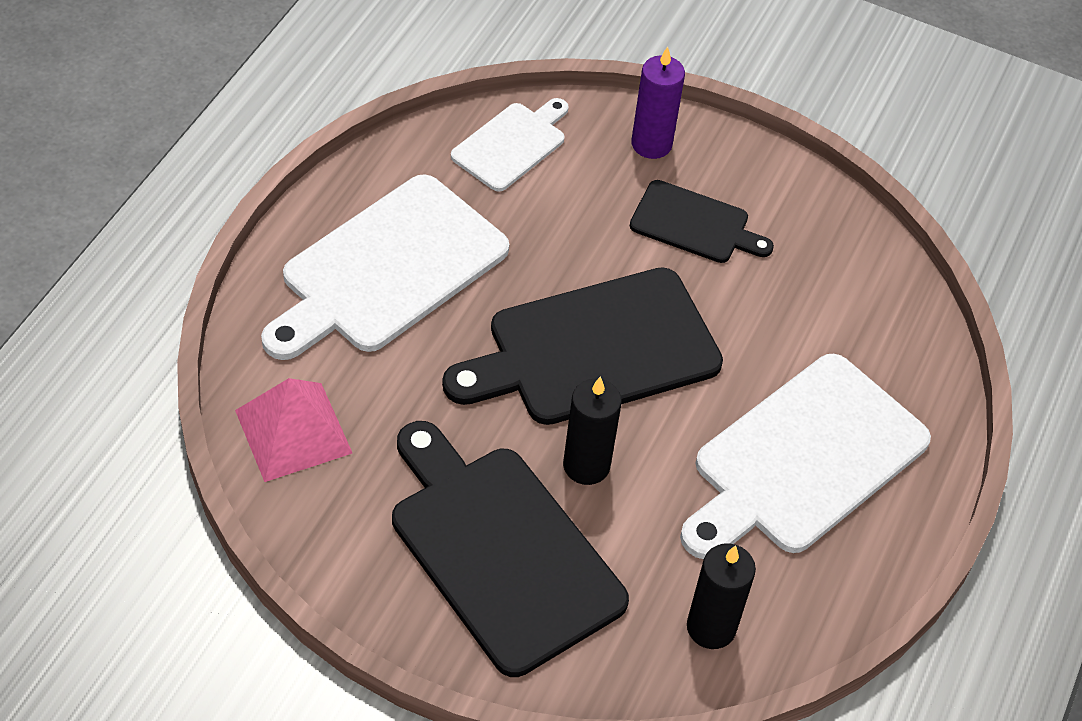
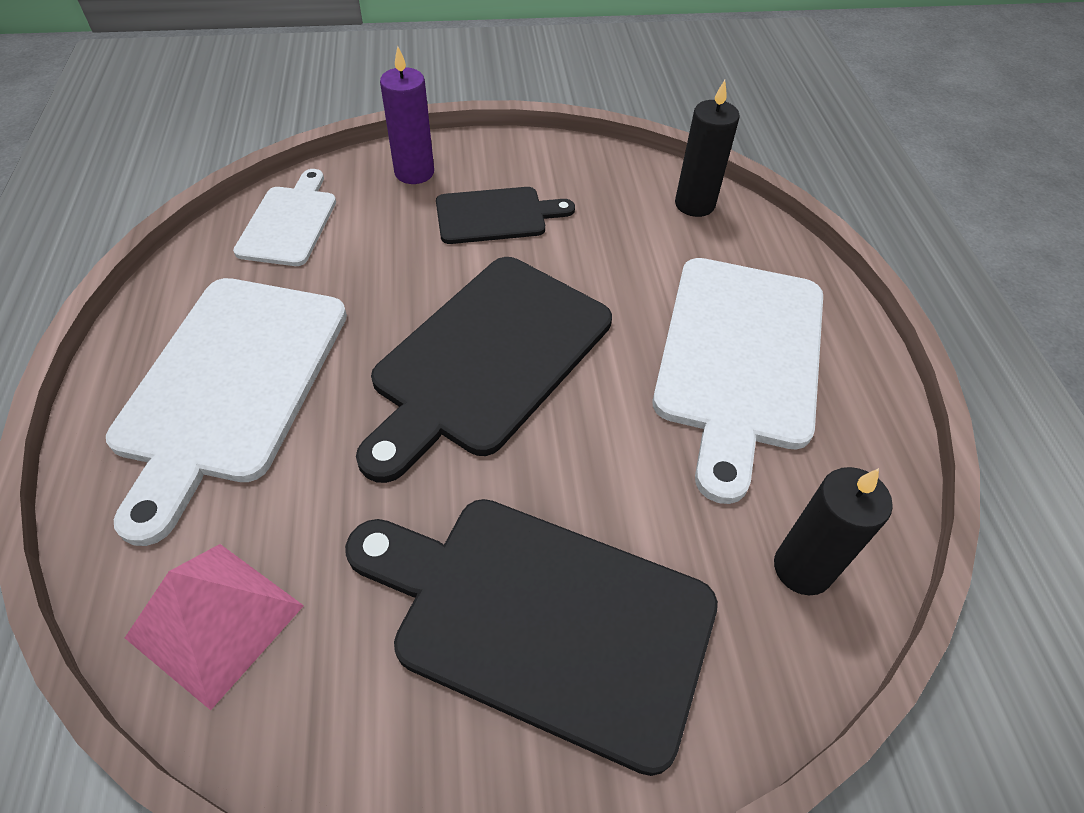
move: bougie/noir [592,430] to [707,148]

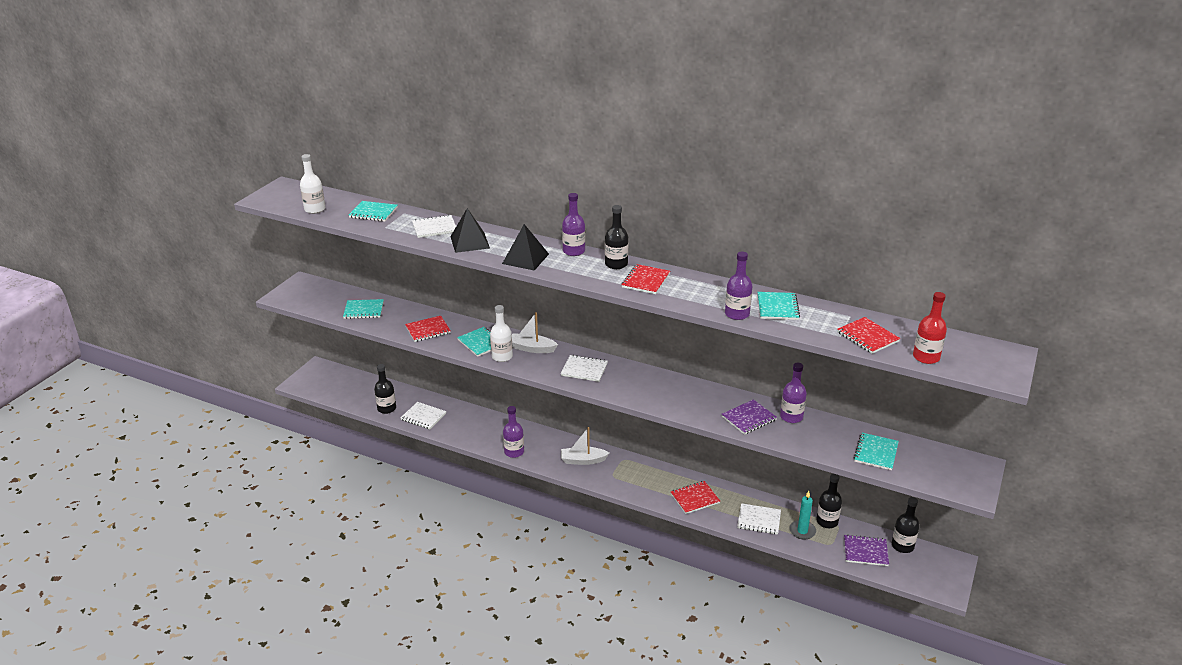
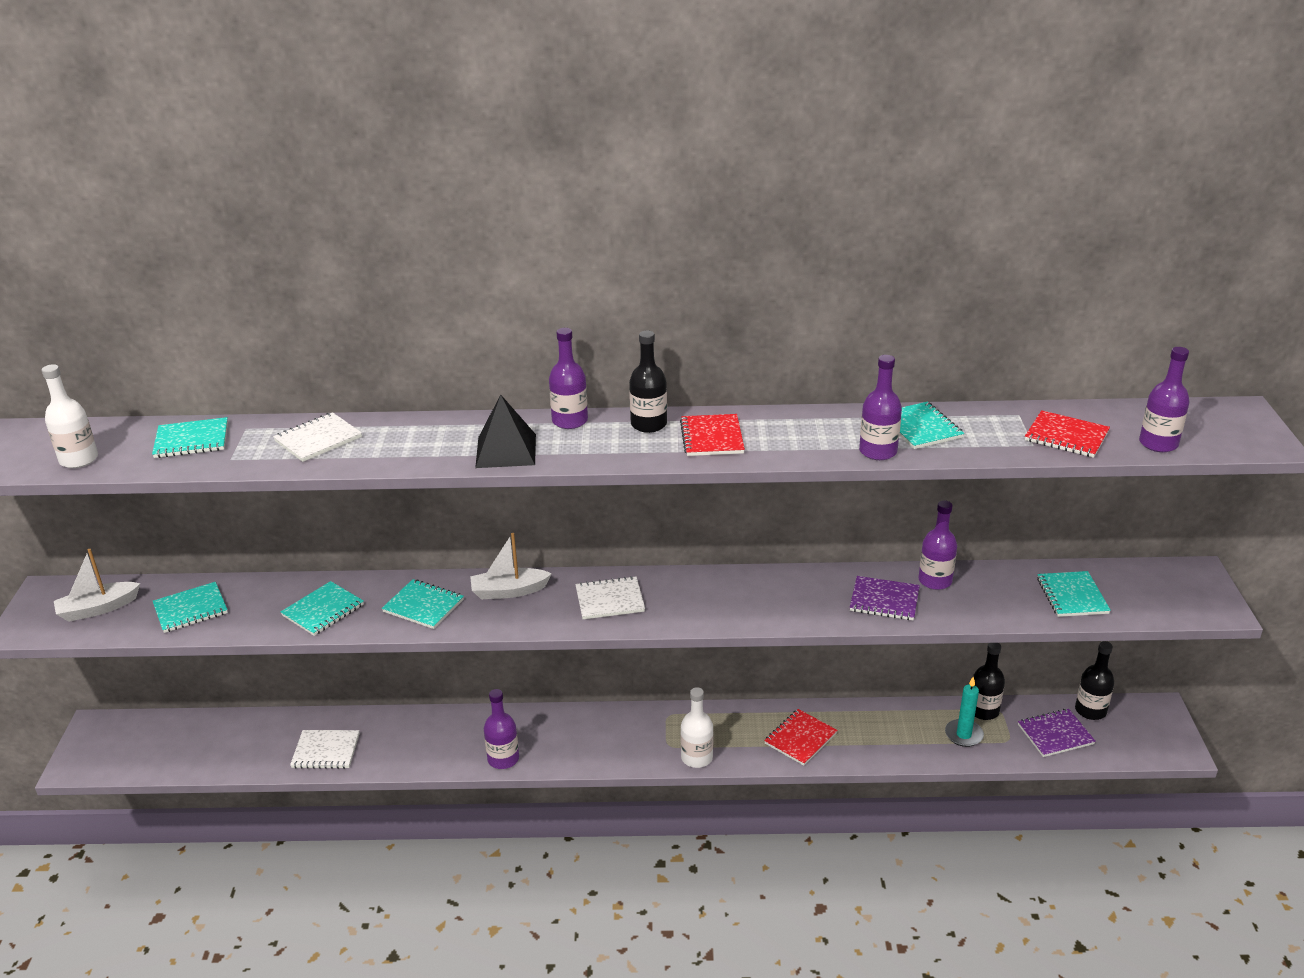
delete: bouteille/noir [385,389]; pyramide/noir [470,230]; carnet/blanc [759,519]
move: bouteille/blanc [501,333] to [697,727]; bateau/blanc [585,446] to [97,585]
recolor: carnet/rouge [428,329] to carnet/turquoise [322,608]; bouteille/rouge [930,328] to bouteille/violet [1164,399]
rotate: carnet/violet [749,417] = [885,598] 75 degrees clockwise

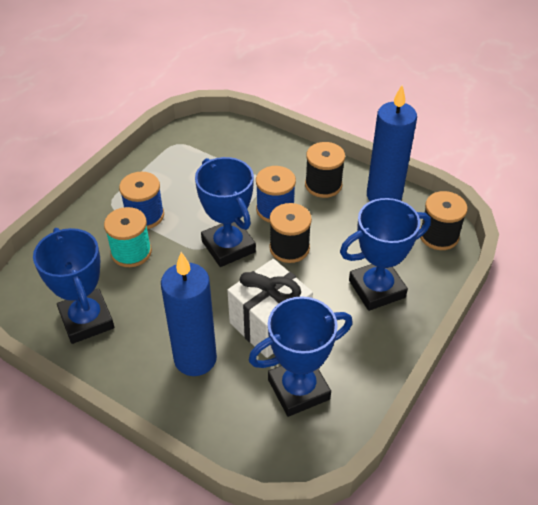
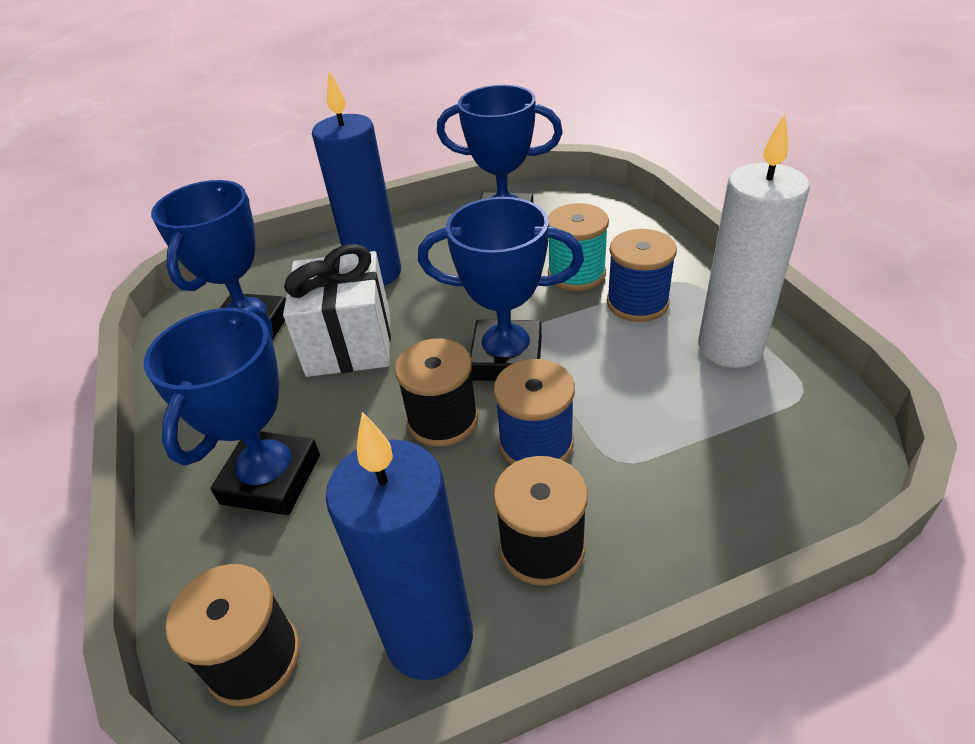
insert: bougie/blanc [754,240]

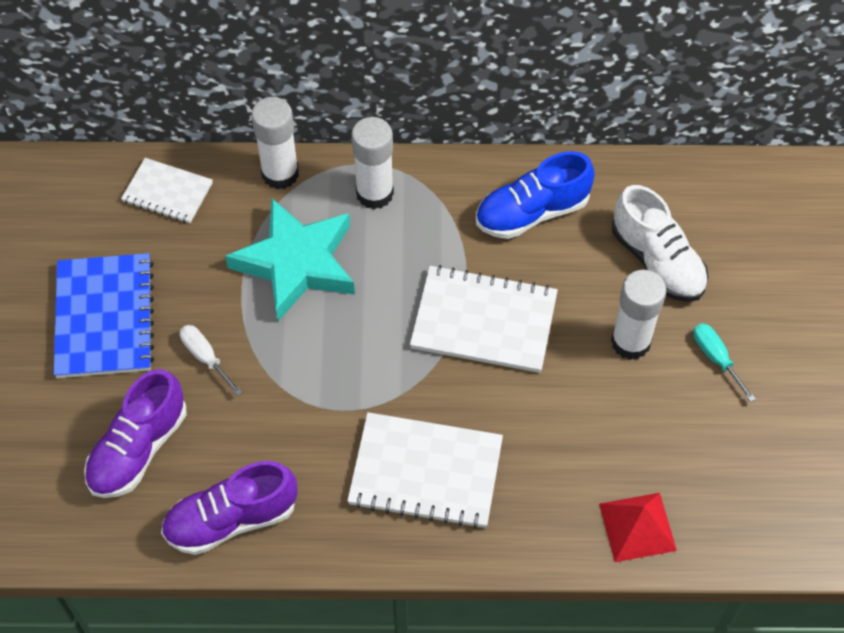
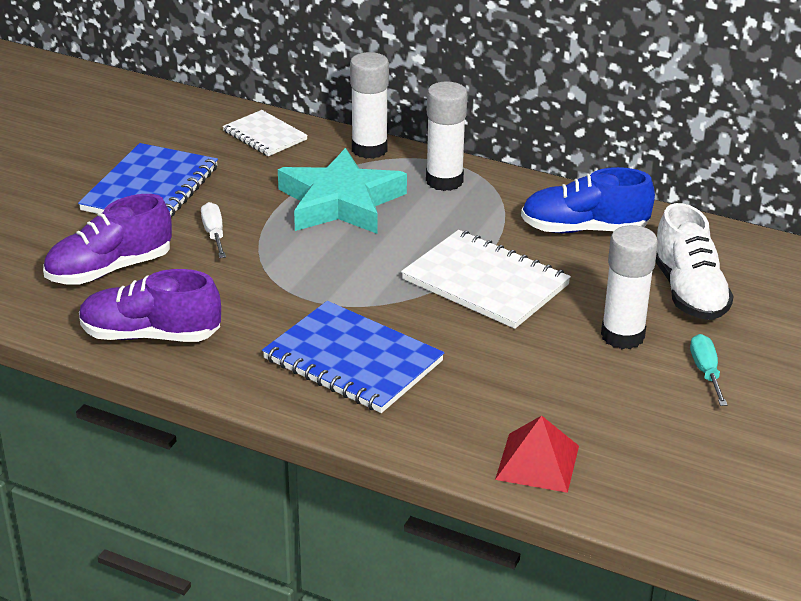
recolor: carnet/blanc [425,470] to carnet/bleu [353,357]

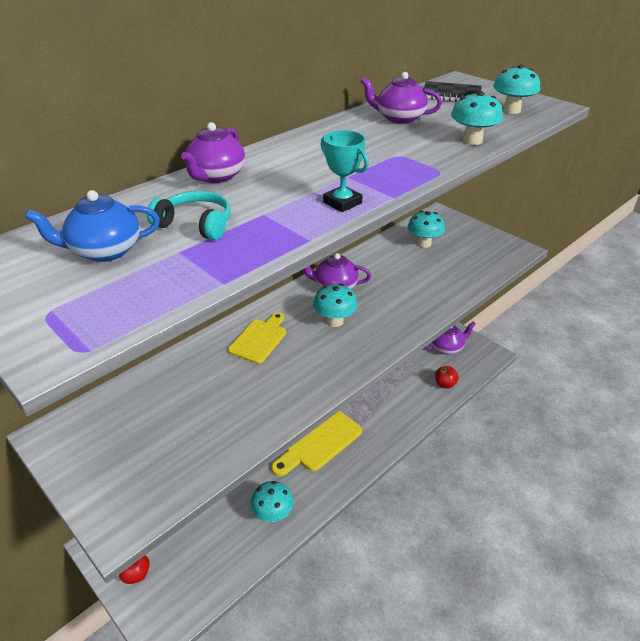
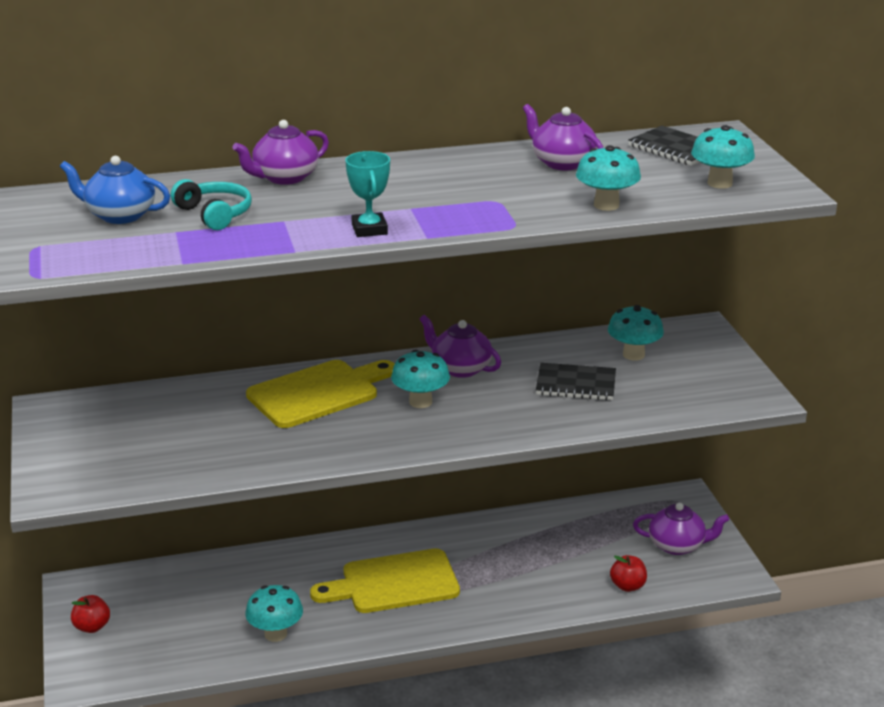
insert: carnet/noir [576,381]
resize: planche à découper/jaune [257,338] = [320,394] x1.61

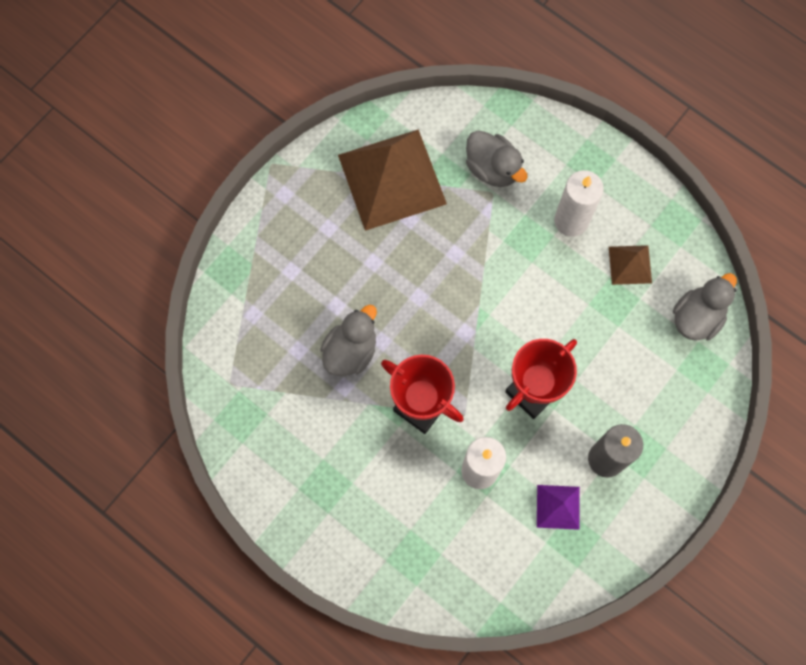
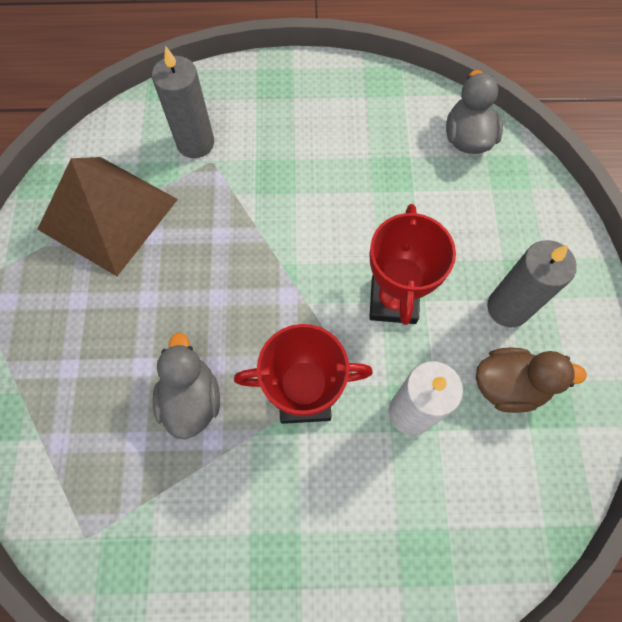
delete: bougie/blanc [579,203]; pyramide/marron [630,265]
replace: canard/gris [497,158] to bougie/gris [183,102]; pyramide/violet [558,507] to canard/marron [531,380]

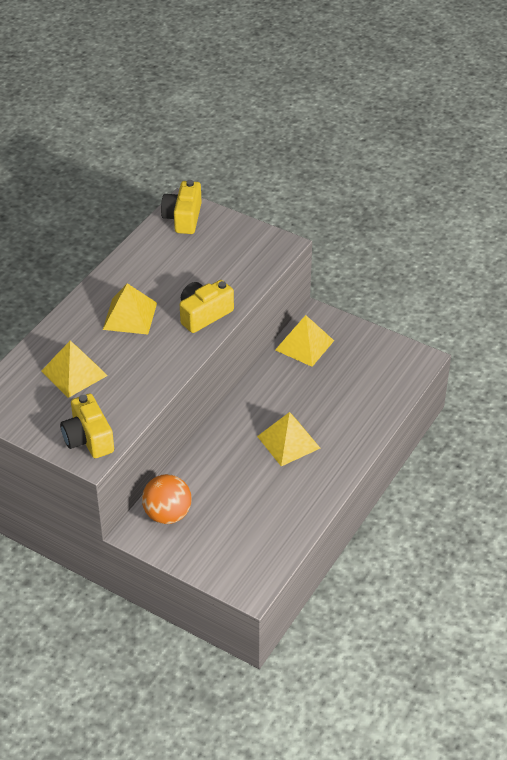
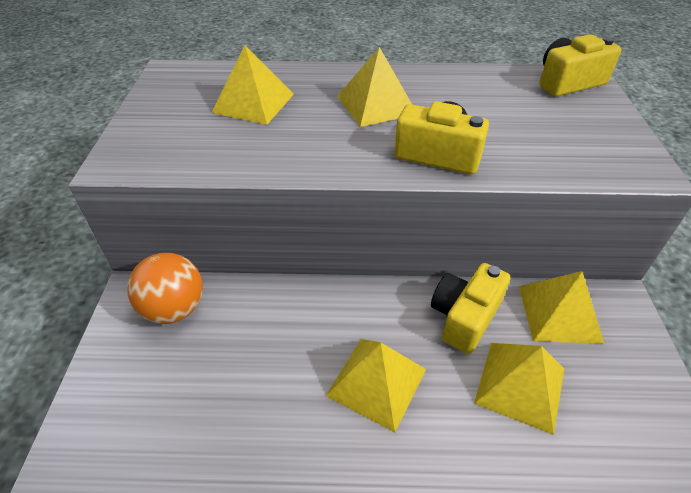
insert: pyramide/jaune [519,389]
move: appareil photo/jaune [87,426] to [470,308]

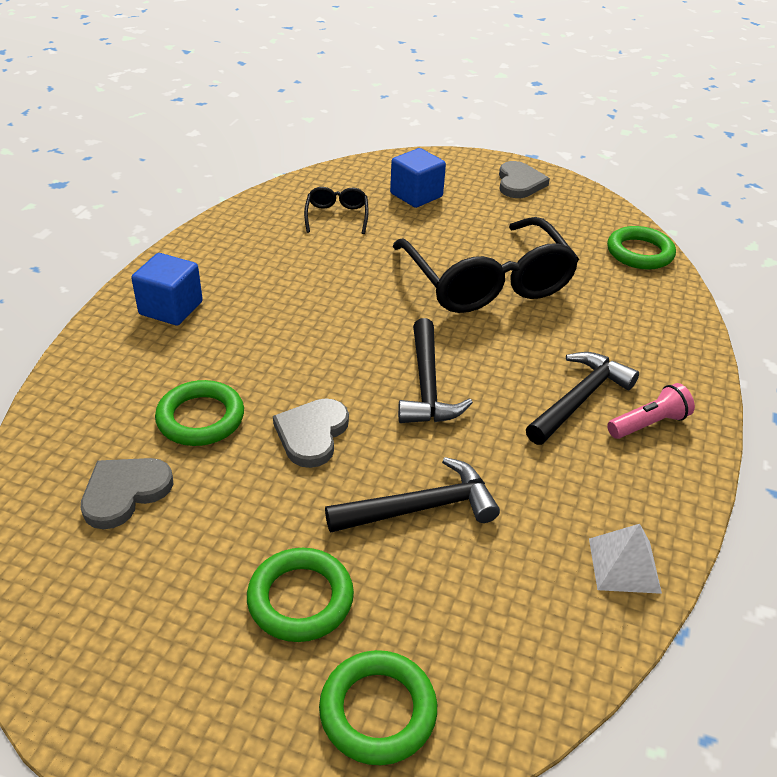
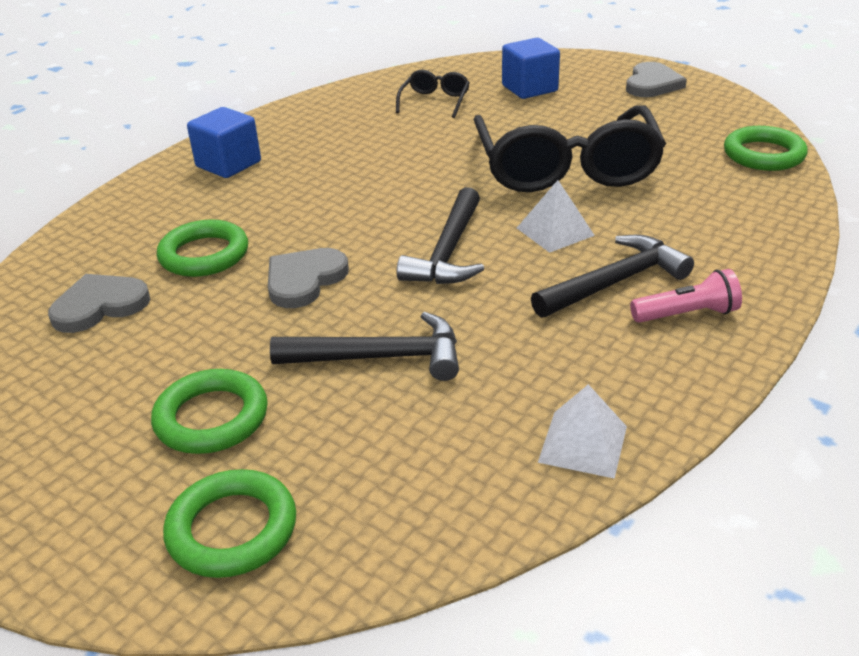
insert: pyramide/blanc [556,216]

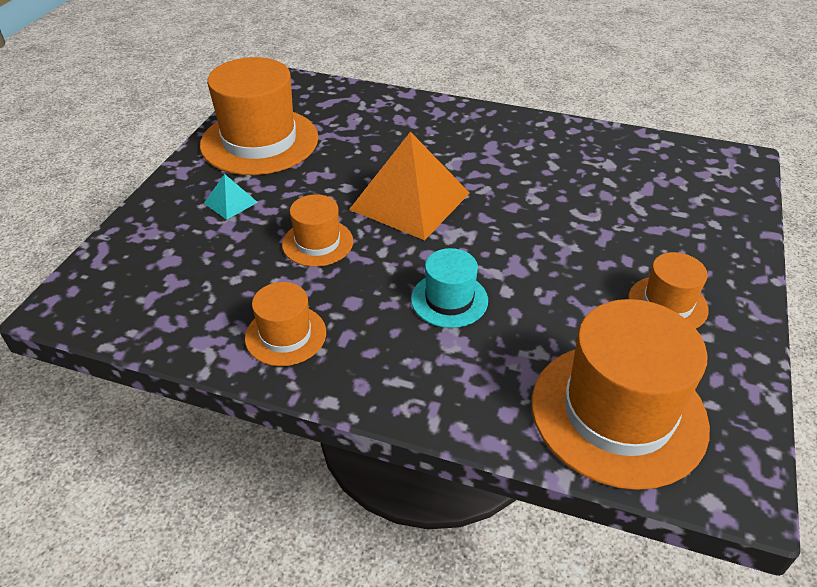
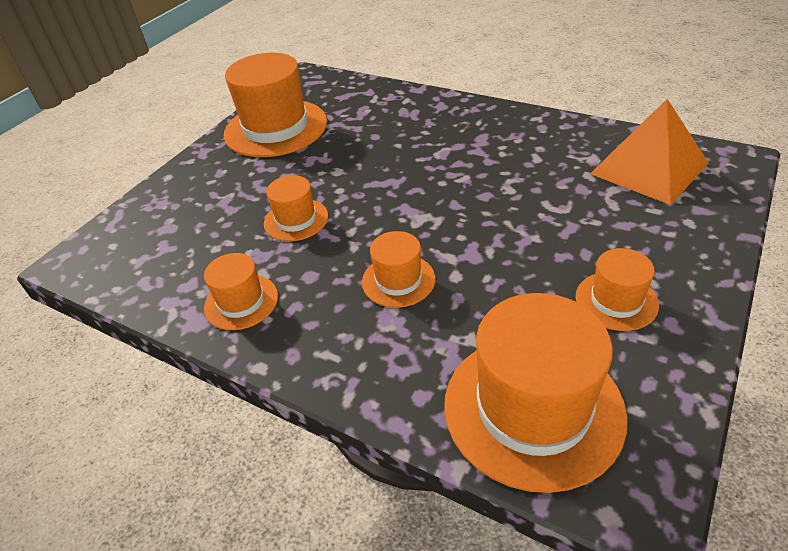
delete: pyramide/turquoise [231,197]
move: pyramide/orange [409,186] to [649,152]
recolor: chapeau/turquoise [449,288] to chapeau/orange [399,269]

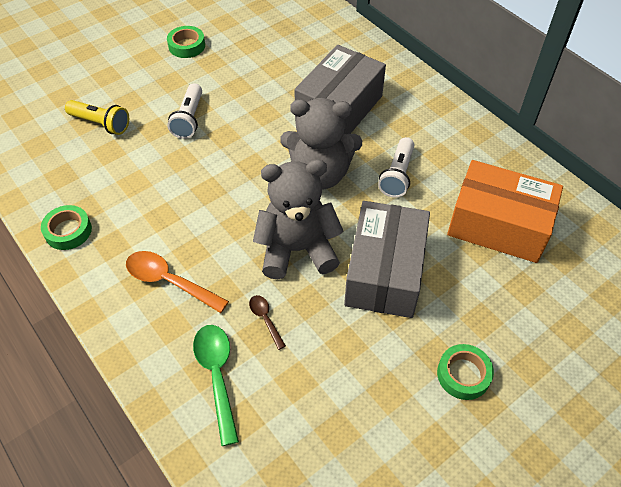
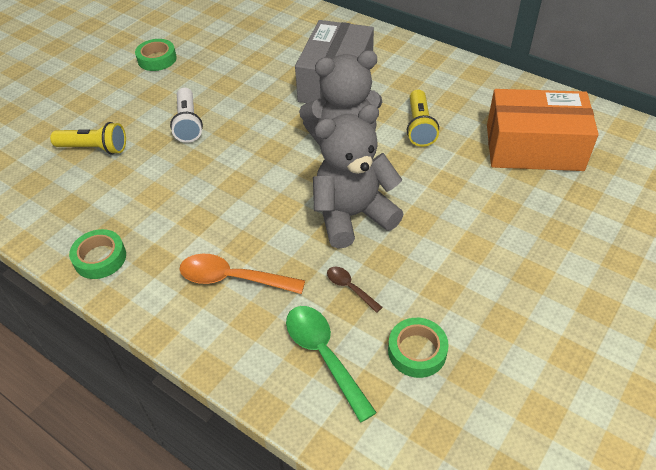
delete: boîte/gris [387,259]
move: ruban adhésif/vert [465,372] to [418,348]
recolor: lampe de poche/blanc [396,167] to lampe de poche/jaune [423,118]

